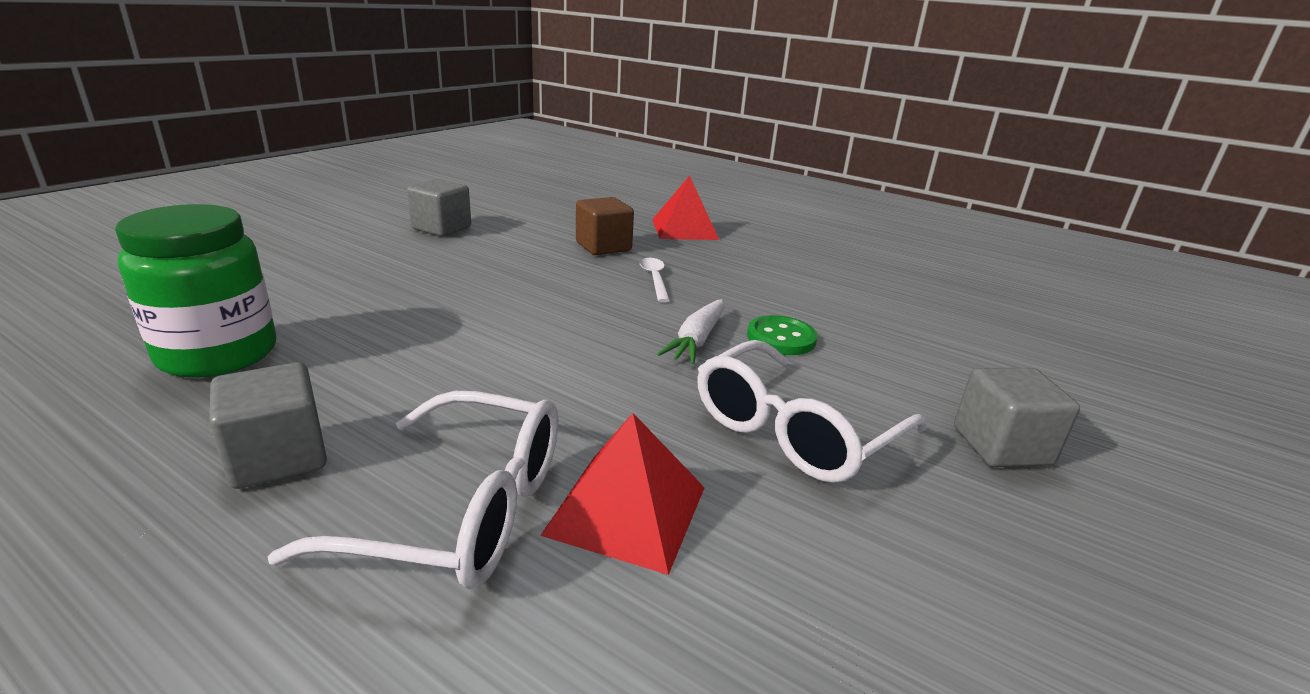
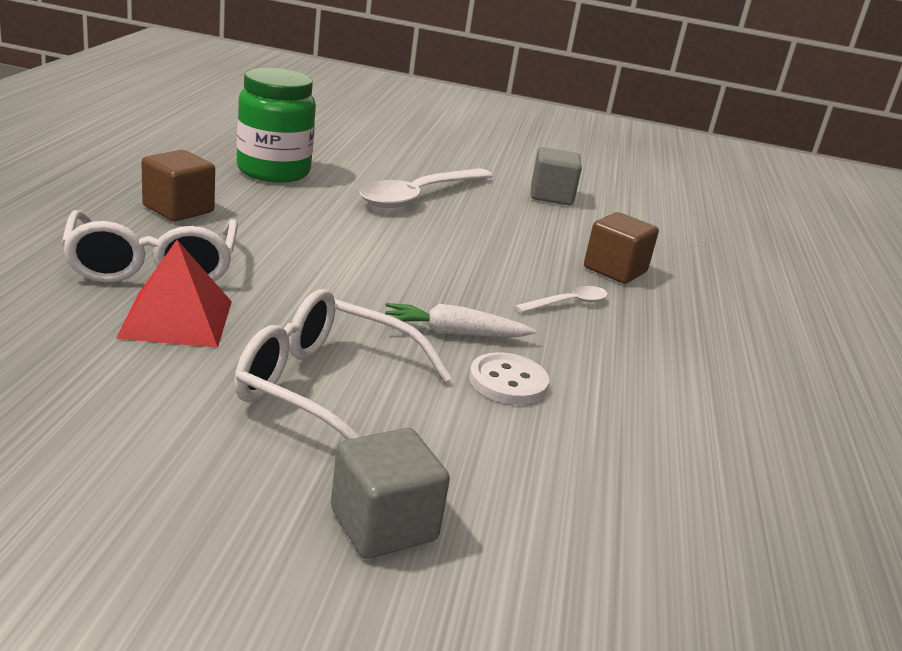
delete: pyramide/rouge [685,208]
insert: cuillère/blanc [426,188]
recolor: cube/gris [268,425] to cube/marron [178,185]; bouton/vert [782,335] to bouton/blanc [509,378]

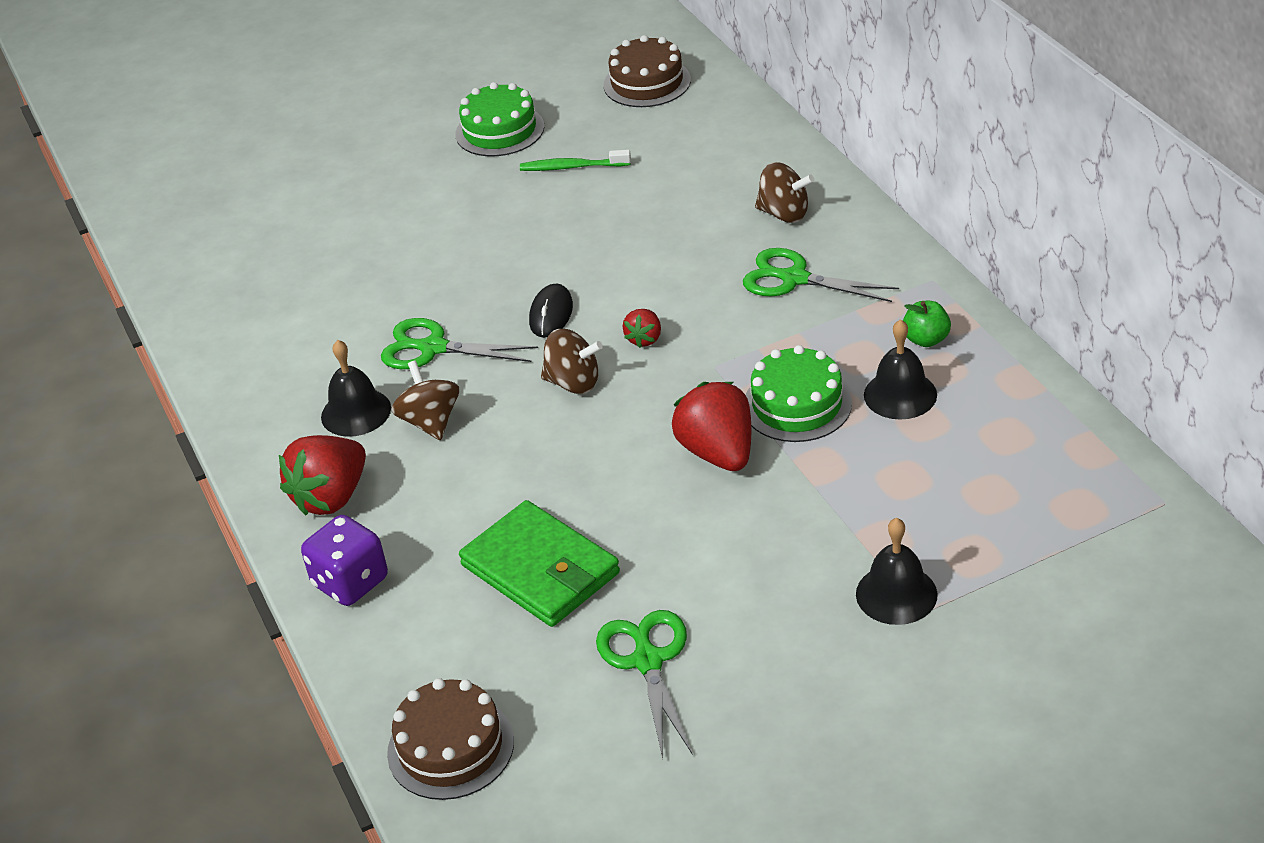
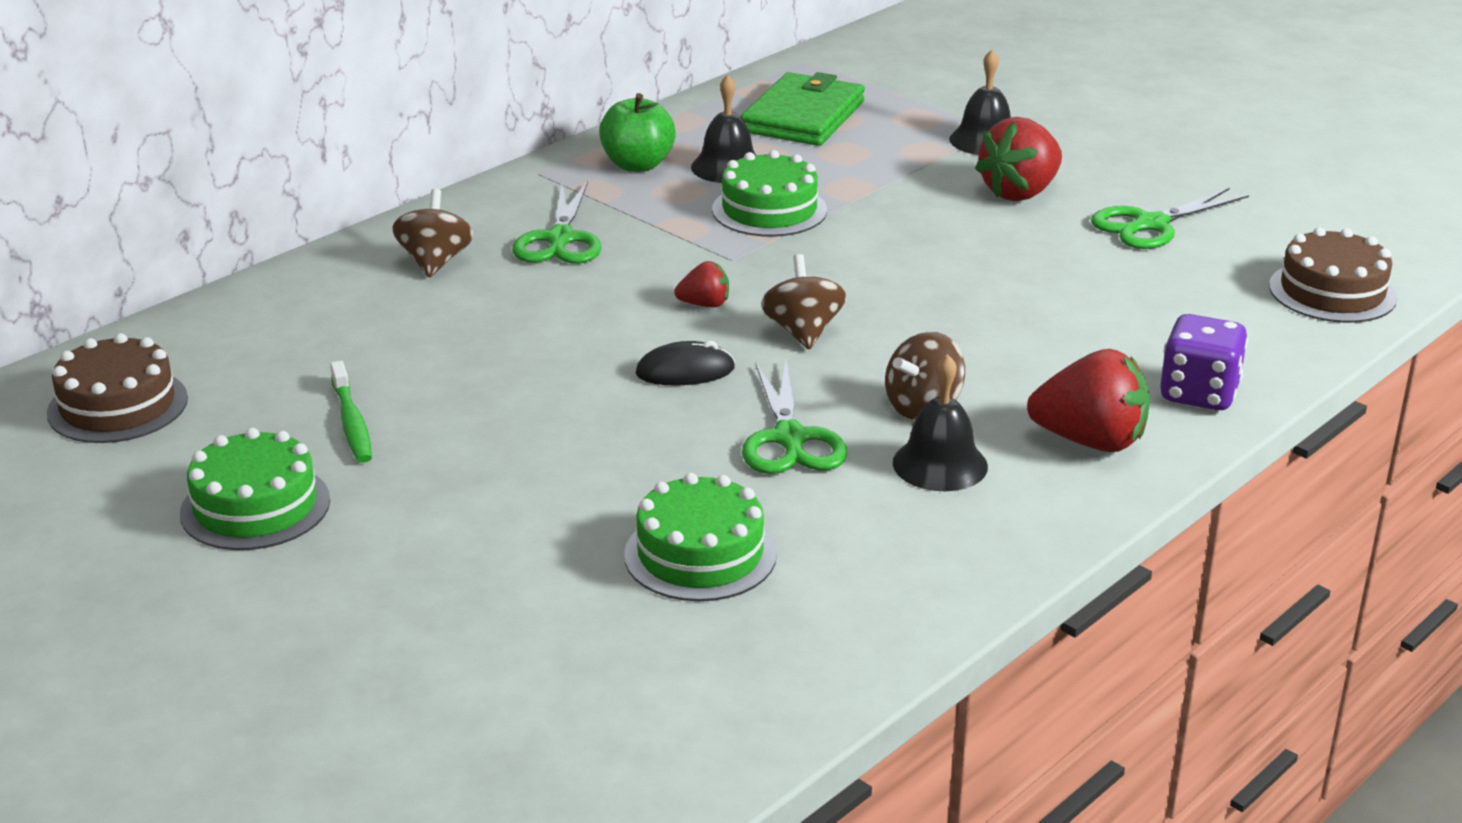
insert: gâteau/vert [700,537]
move: portefeuille/vert [539,563] to [803,109]; fraise/rouge [711,426] to [1018,159]
resize: pomme/vert [927,324] = [637,132] x1.52

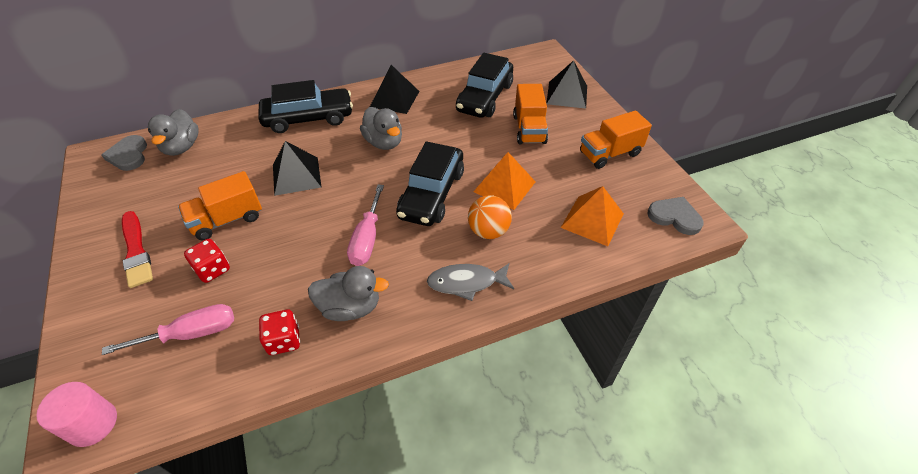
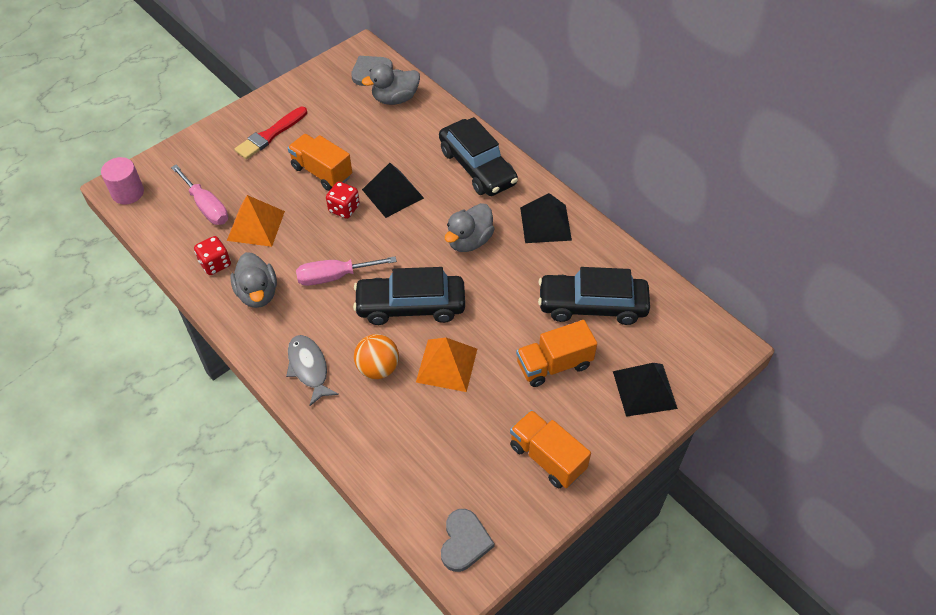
move: dé/rouge [207,261] to [343,200]; pyramide/orange [592,216] to [256,221]

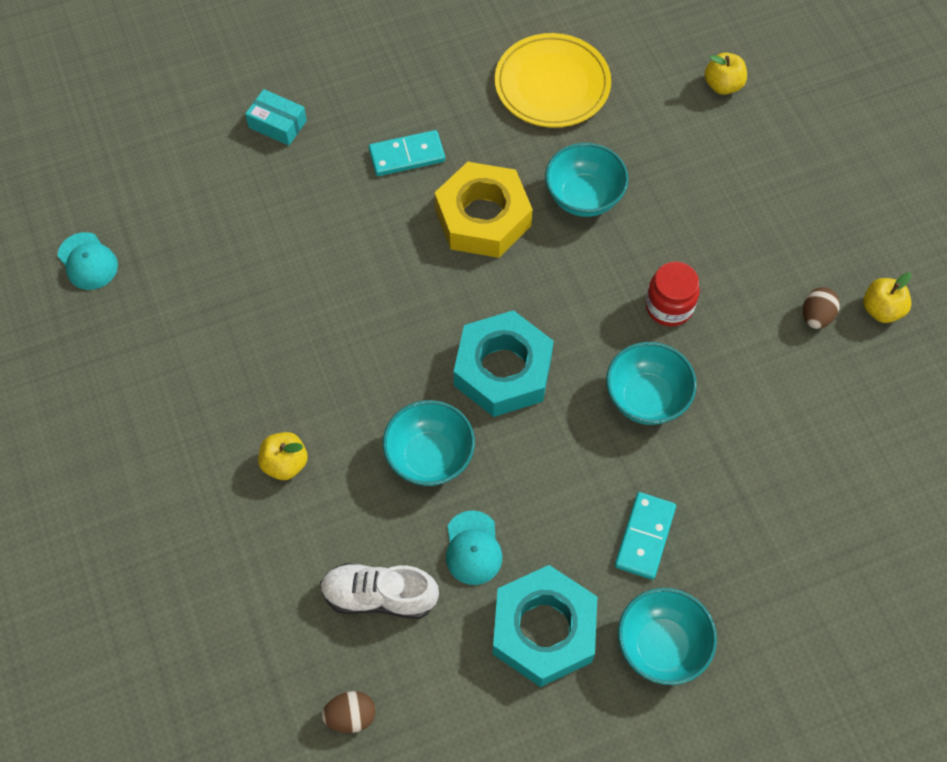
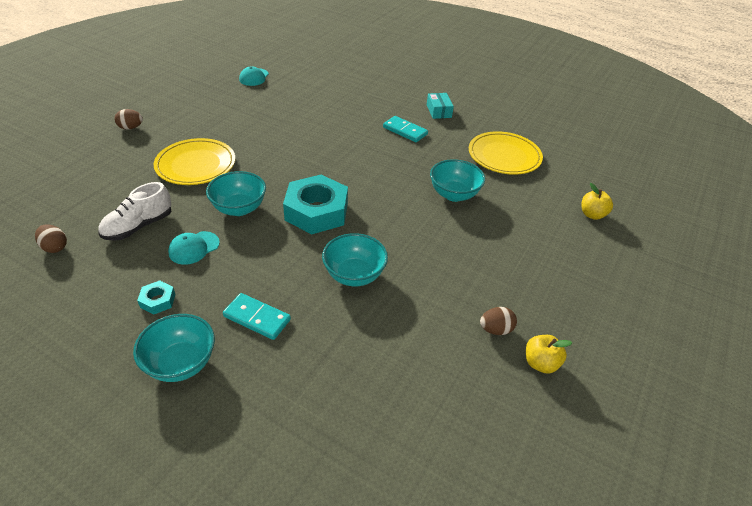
delete: écrou/jaune [484,210]; bocal/rouge [673,293]
insert: œuf/marron [129,119]
move: boîte/turquoise [276,117] to [440,106]
replace: pomme/jaune [283,456] to assiette/jaune [194,161]
rotate: chaussure/blanc [379,591] = [134,211] 105 degrees counterclockwise; domino/turquoise [645,536] = [257,316] 45 degrees clockwise
resize: écrou/turquoise [545,626] = [156,297] x0.44

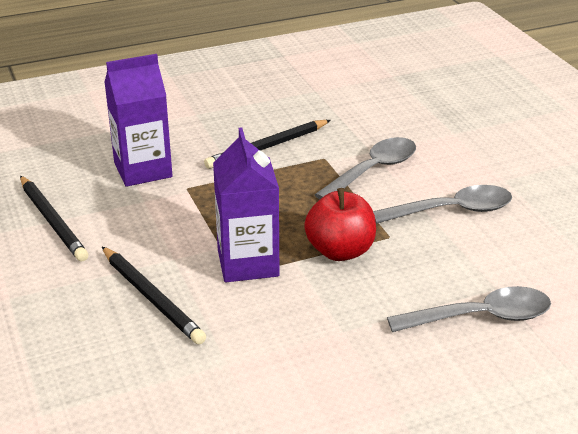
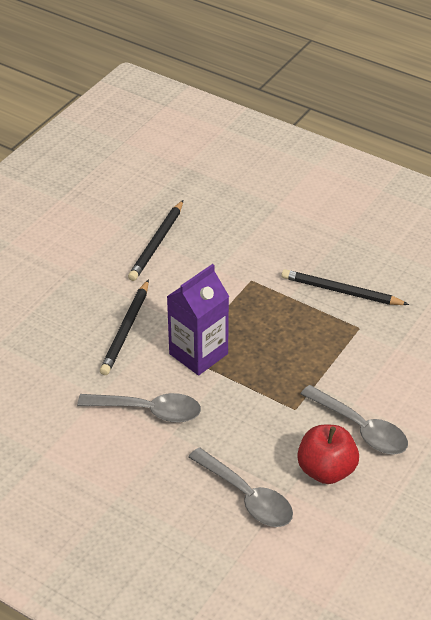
delete: brique de lait/violet [138,120]
move: pomme/rouge [340,224] to [328,454]; cuillère/gris [365,168] to [139,408]

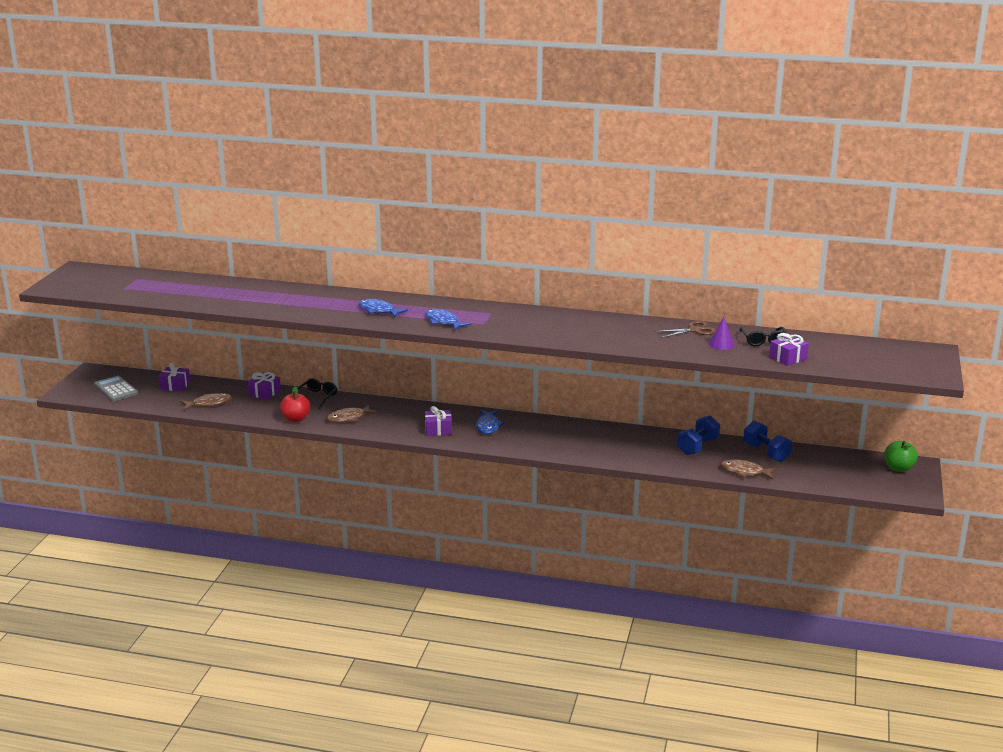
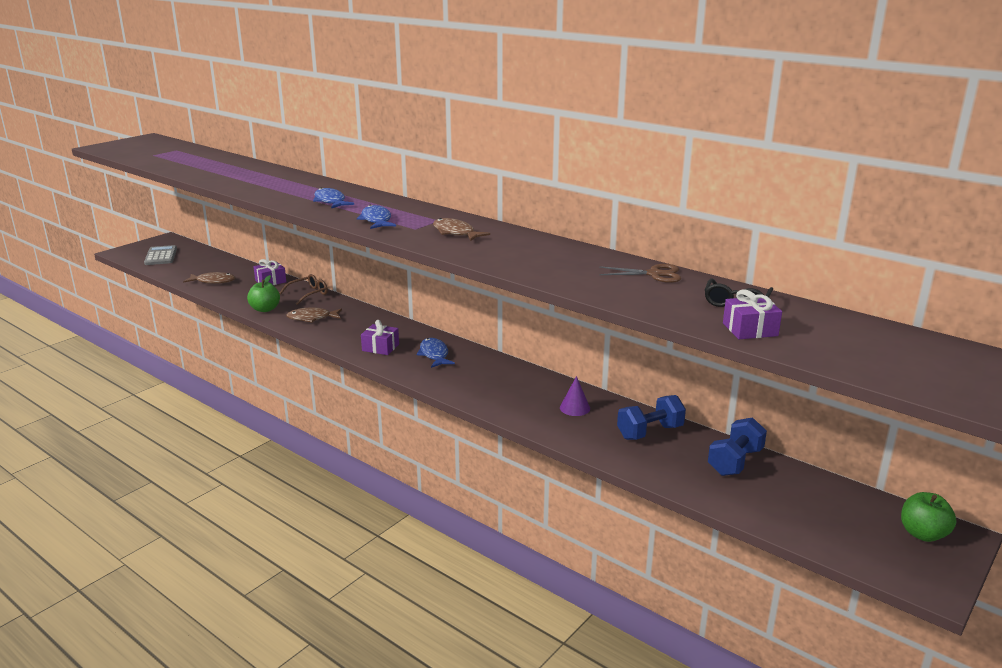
delete: cadeau/violet [174,377]
move: cône/violet [722,333] to [575,396]; poisson/marron [749,469] to [461,229]
recolor: pomme/rouge [295,404] to pomme/vert [263,293]; lunettes/noir [317,393] to lunettes/marron [304,289]
rotate: poisson/bleu [490,422] = [436,353] 135 degrees clockwise; haltère/bleu [767,441] = [737,446] 45 degrees clockwise

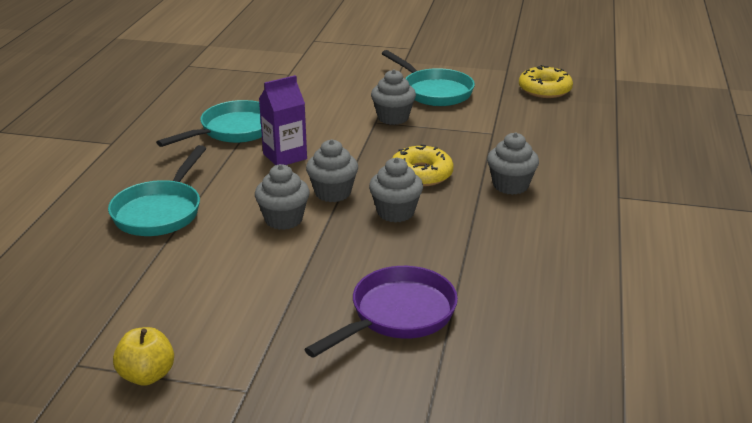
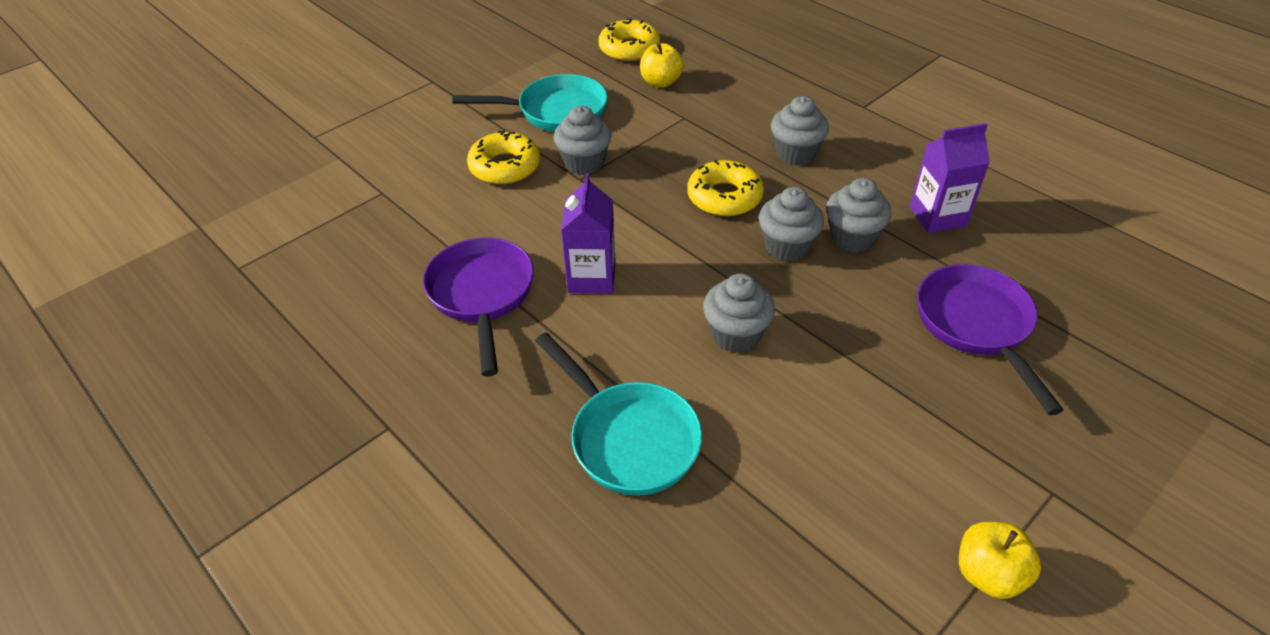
insert: beignet/jaune [503,157]; pomme/jaune [662,65]; brique de lait/violet [950,178]
move: muffin/gris [332,170] to [859,215]
recolor: poêle/turquoise [209,123] to poêle/violet [478,306]

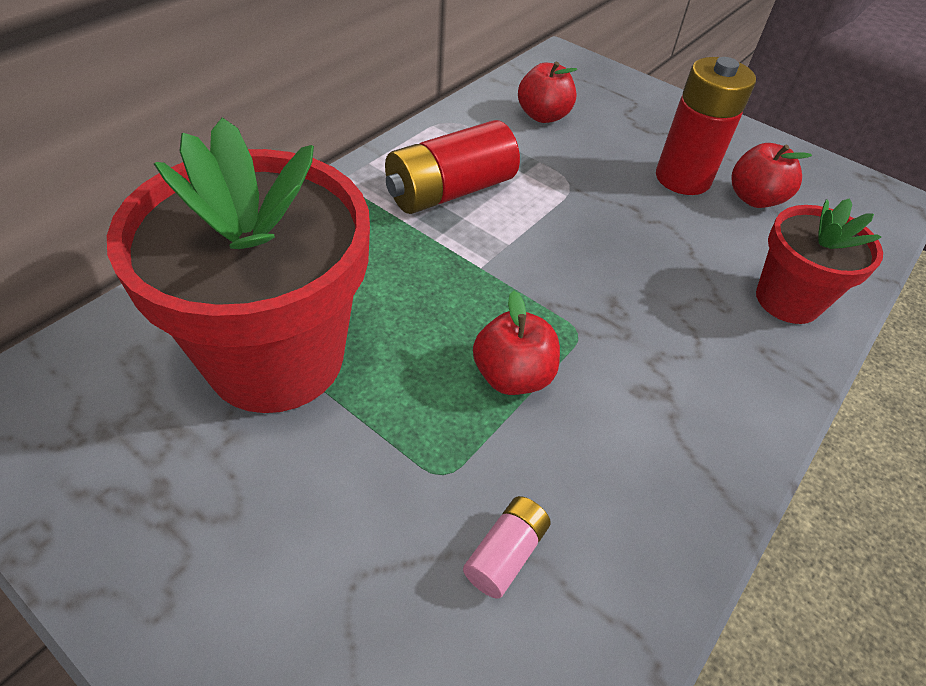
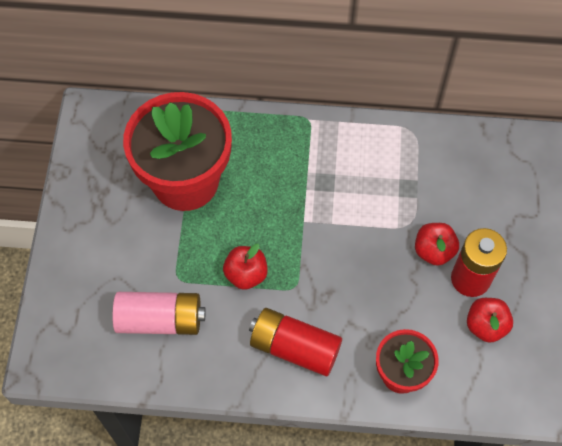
move: pile/rouge [452,167] to [295,342]; pomme/rouge [547,92] to [437,244]
resize: pile/rose [507,547] = [159,313] x2.06

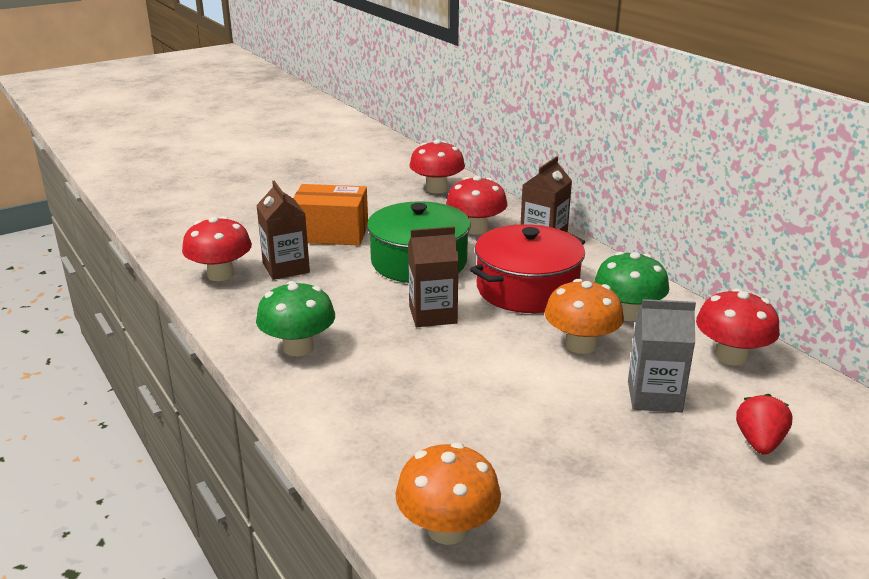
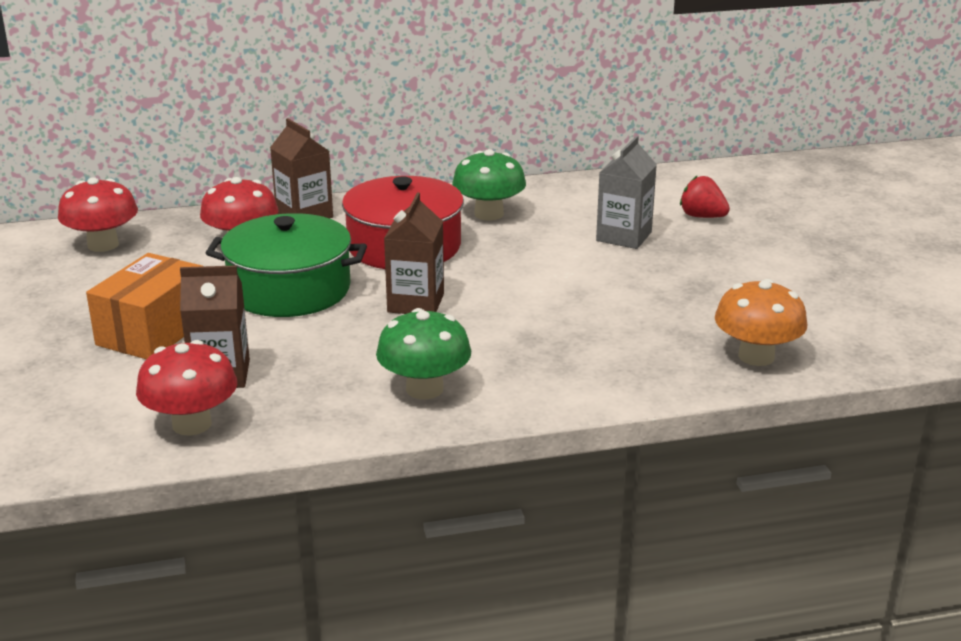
delete: champignon/orange [584,316]; champignon/rouge [738,327]

